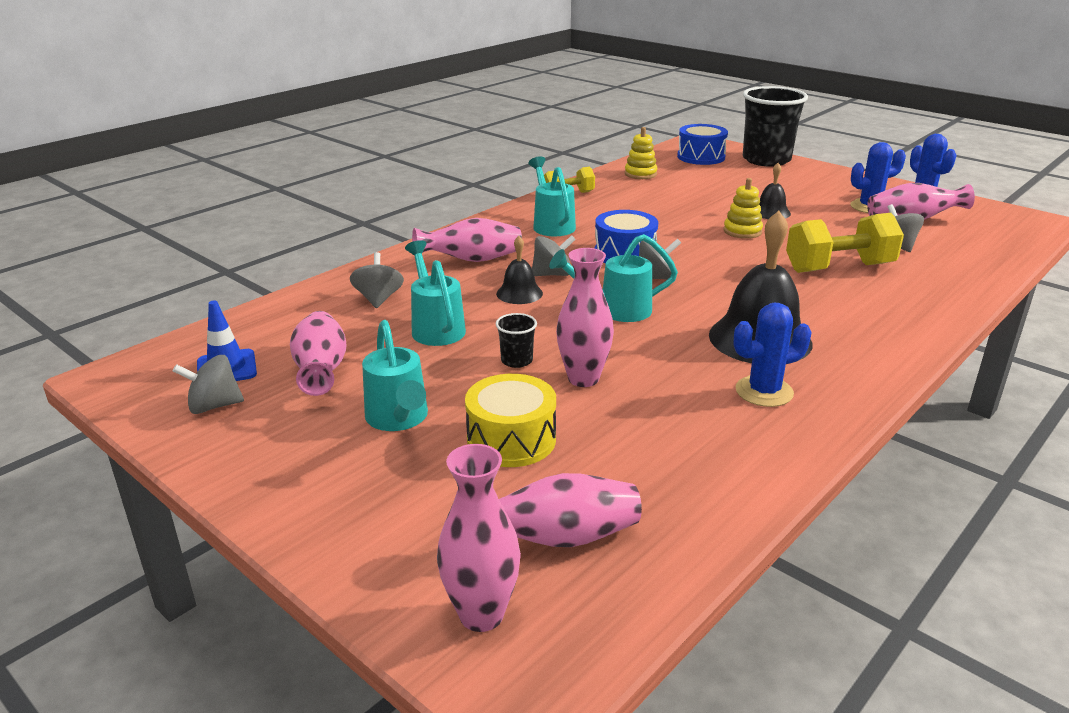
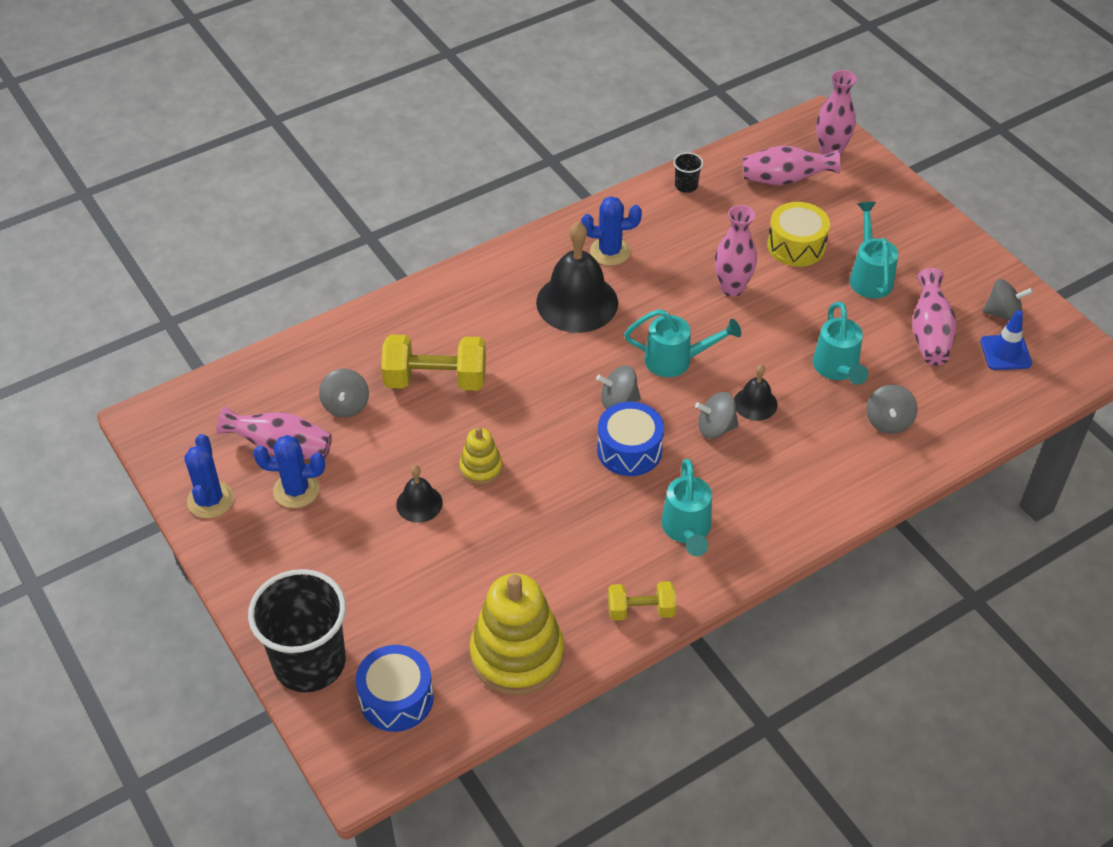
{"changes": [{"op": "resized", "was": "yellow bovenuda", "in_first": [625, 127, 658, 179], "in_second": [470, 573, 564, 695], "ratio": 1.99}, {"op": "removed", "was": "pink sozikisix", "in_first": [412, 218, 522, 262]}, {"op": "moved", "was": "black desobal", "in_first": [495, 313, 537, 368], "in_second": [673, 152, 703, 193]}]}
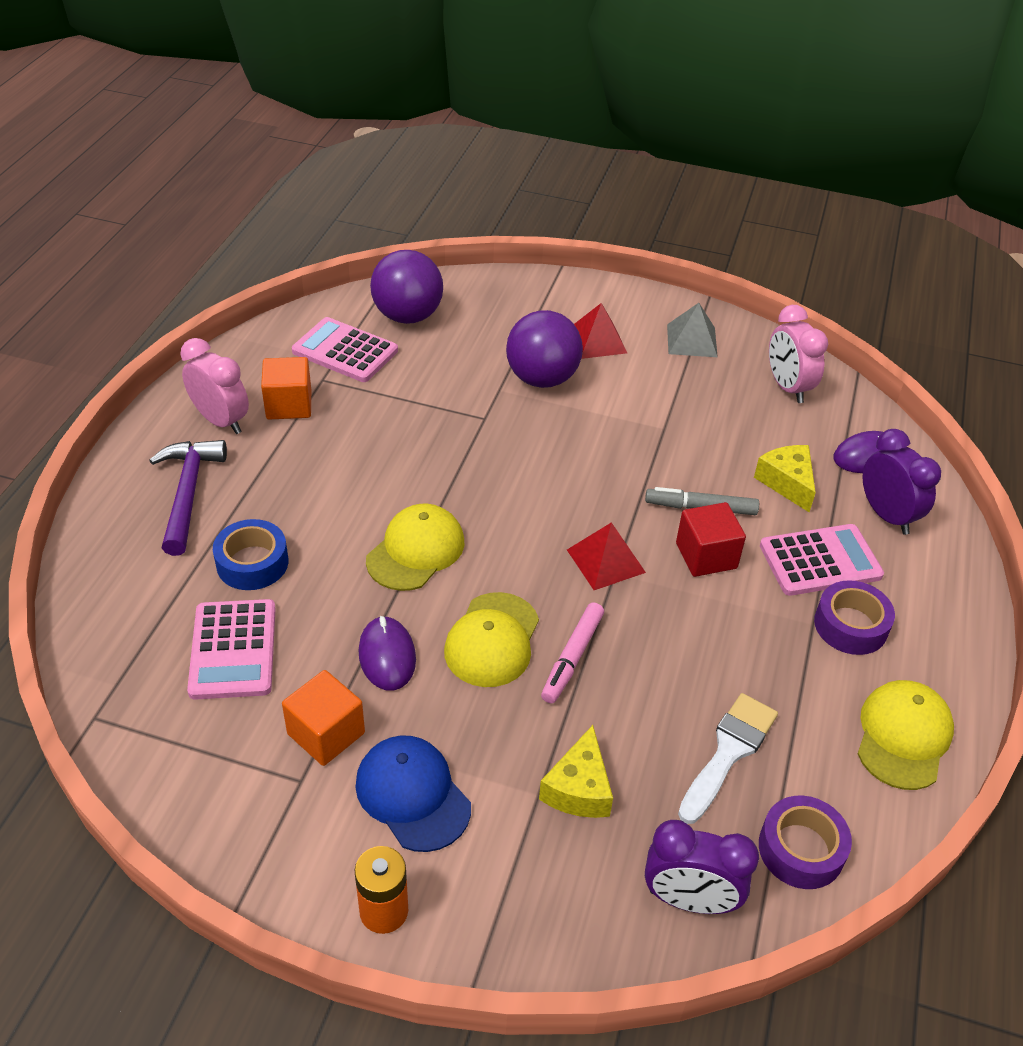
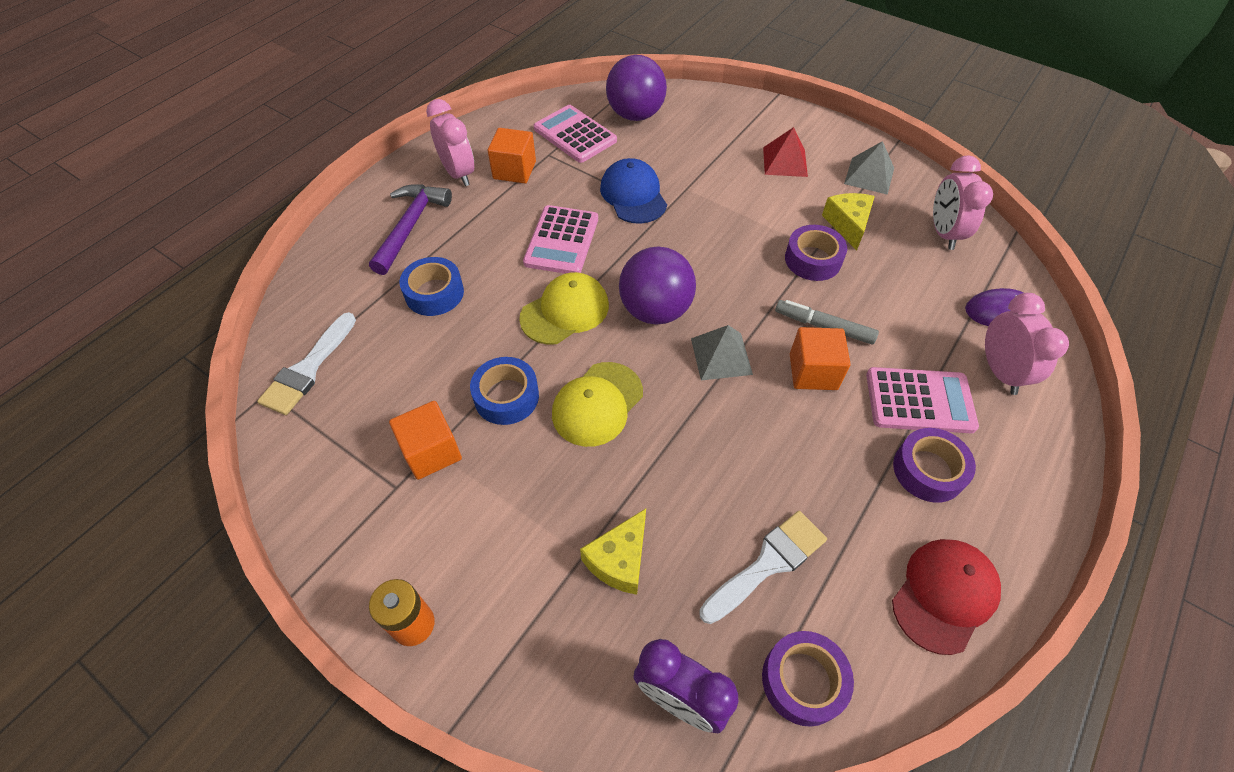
{"changes": [{"op": "moved", "was": "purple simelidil", "in_first": [506, 310, 583, 388], "in_second": [619, 247, 696, 325]}, {"op": "recoloured", "was": "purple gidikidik", "now": "pink gidikidik", "in_first": [862, 429, 941, 535], "in_second": [985, 293, 1069, 395]}, {"op": "moved", "was": "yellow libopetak", "in_first": [754, 445, 816, 512], "in_second": [822, 193, 875, 250]}, {"op": "recoloured", "was": "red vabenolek", "now": "orange vabenolek", "in_first": [676, 502, 746, 577], "in_second": [790, 327, 851, 390]}, {"op": "recoloured", "was": "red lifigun", "now": "grey lifigun", "in_first": [567, 522, 646, 590], "in_second": [691, 325, 753, 380]}, {"op": "moved", "was": "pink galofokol", "in_first": [187, 599, 276, 700], "in_second": [523, 205, 598, 274]}, {"op": "removed", "was": "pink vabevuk", "in_first": [541, 602, 604, 703]}, {"op": "replaced", "was": "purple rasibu", "now": "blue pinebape", "in_first": [359, 616, 416, 691], "in_second": [470, 357, 539, 425]}, {"op": "recoloured", "was": "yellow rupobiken", "now": "red rupobiken", "in_first": [858, 680, 954, 790], "in_second": [892, 539, 1001, 655]}, {"op": "moved", "was": "blue rupobiken", "in_first": [355, 736, 471, 852], "in_second": [600, 158, 667, 224]}, {"op": "added", "now": "purple pinebape", "in_second": [785, 225, 847, 281]}, {"op": "added", "now": "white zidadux", "in_second": [257, 312, 356, 415]}]}
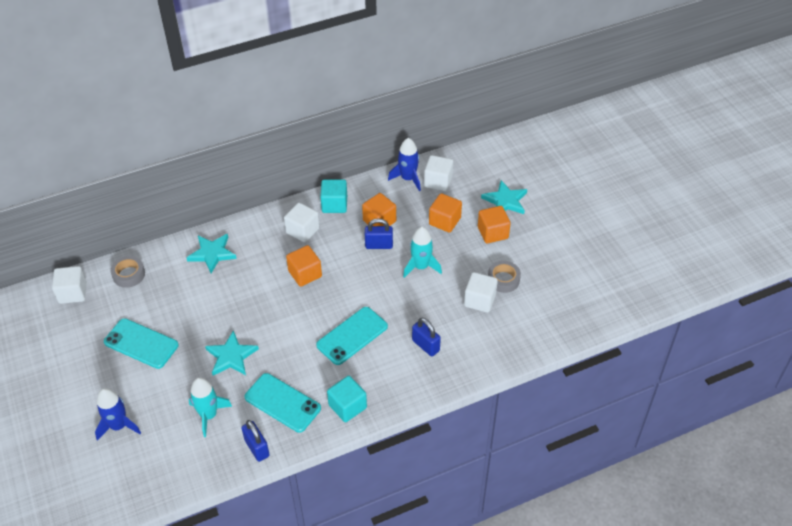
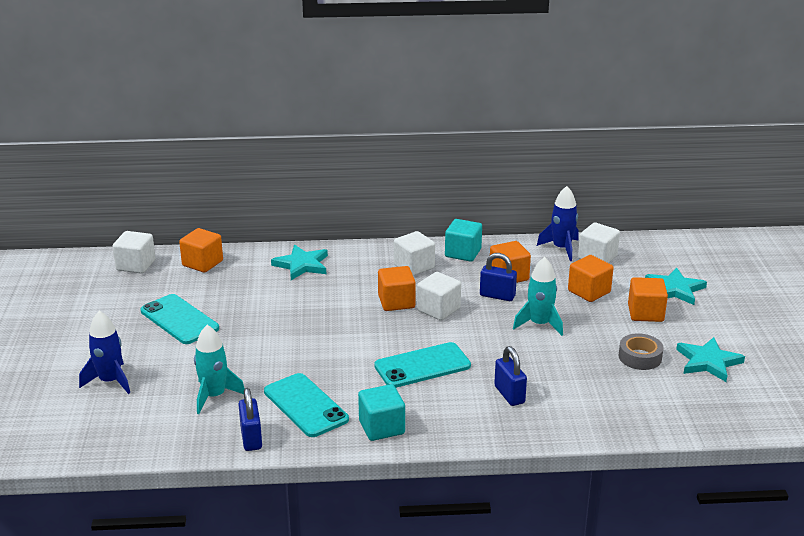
{"changes": [{"op": "replaced", "was": "grey pinebape", "now": "orange vabenolek", "in_first": [110, 256, 145, 288], "in_second": [179, 228, 223, 273]}, {"op": "moved", "was": "white vabenolek", "in_first": [464, 272, 498, 313], "in_second": [417, 272, 461, 321]}, {"op": "moved", "was": "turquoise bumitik", "in_first": [205, 330, 259, 376], "in_second": [676, 337, 745, 382]}]}
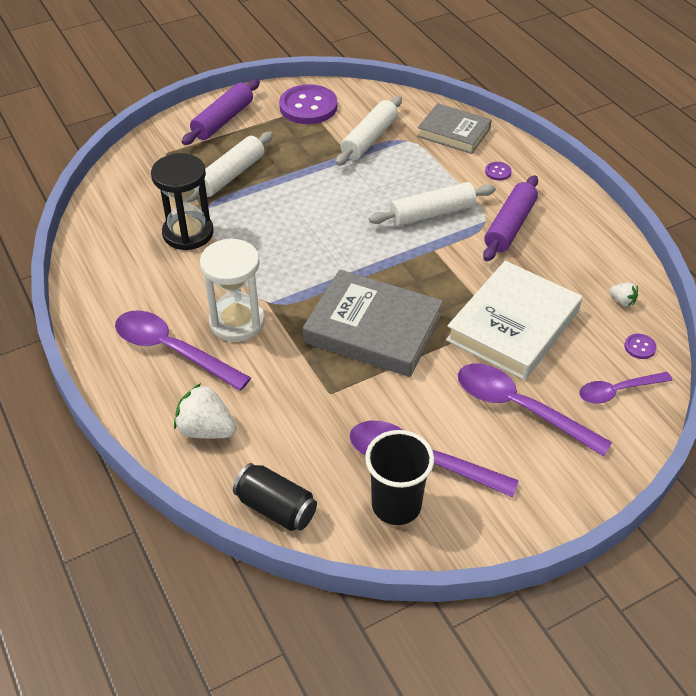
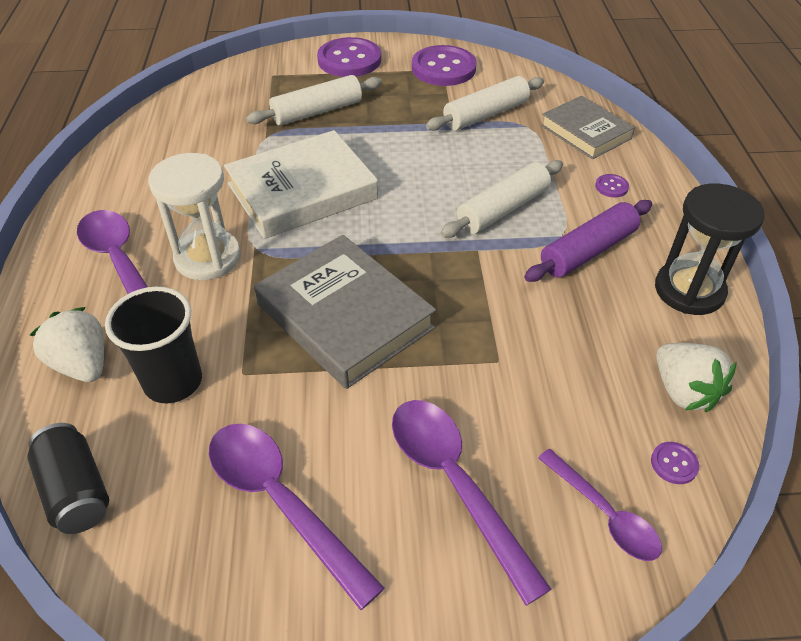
{"changes": [{"op": "replaced", "was": "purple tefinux", "now": "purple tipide", "in_first": [182, 79, 260, 145], "in_second": [317, 37, 381, 77]}, {"op": "moved", "was": "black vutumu", "in_first": [151, 153, 214, 250], "in_second": [655, 183, 765, 315]}, {"op": "turned", "was": "white tefinux", "in_first": [369, 182, 496, 226], "in_second": [440, 160, 563, 238], "clockwise": -45}, {"op": "moved", "was": "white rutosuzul", "in_first": [446, 261, 582, 380], "in_second": [224, 130, 378, 239]}, {"op": "resized", "was": "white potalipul", "in_first": [609, 283, 638, 307], "in_second": [656, 343, 737, 412], "ratio": 1.96}, {"op": "turned", "was": "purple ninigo", "in_first": [579, 372, 672, 404], "in_second": [538, 449, 662, 561], "clockwise": -135}, {"op": "moved", "was": "black desobal", "in_first": [365, 430, 434, 525], "in_second": [105, 287, 202, 403]}]}
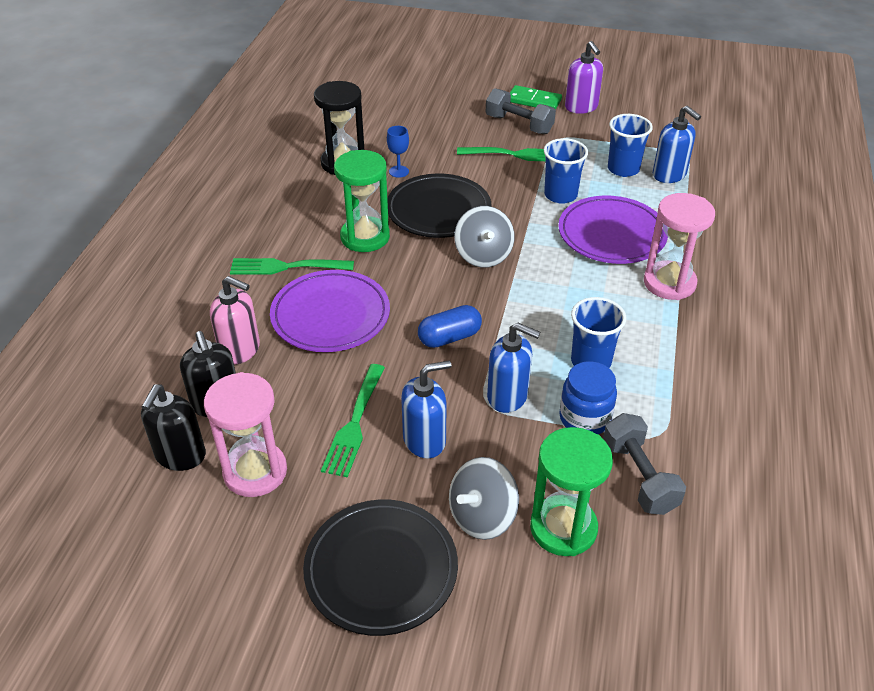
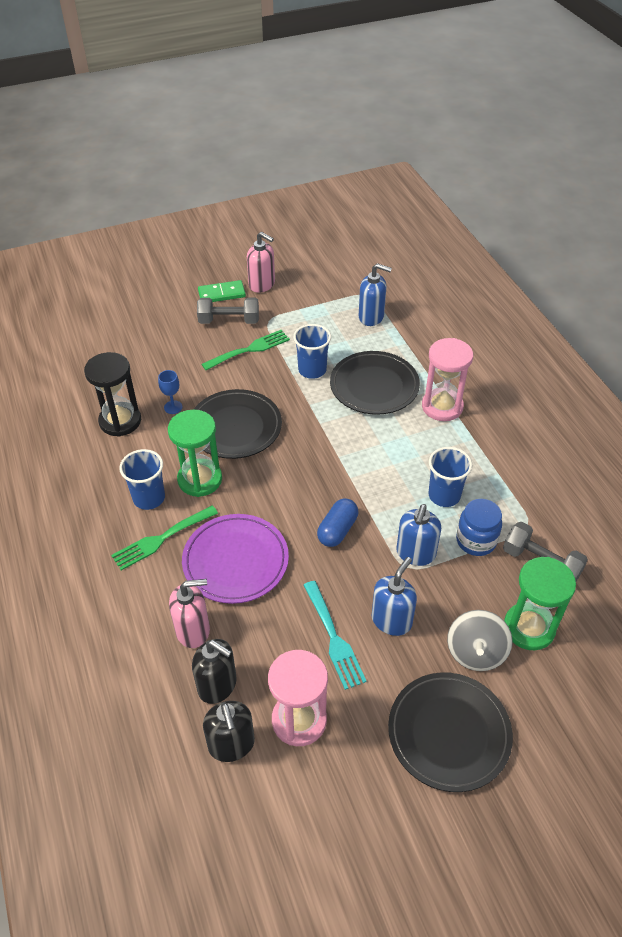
{"changes": [{"op": "recoloured", "was": "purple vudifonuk", "now": "pink vudifonuk", "in_first": [565, 41, 603, 114], "in_second": [247, 232, 275, 293]}, {"op": "moved", "was": "blue desobal", "in_first": [608, 114, 653, 177], "in_second": [119, 449, 165, 510]}, {"op": "recoloured", "was": "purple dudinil", "now": "black dudinil", "in_first": [558, 196, 668, 264], "in_second": [330, 351, 420, 415]}, {"op": "removed", "was": "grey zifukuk", "in_first": [454, 206, 515, 268]}, {"op": "turned", "was": "blue vudifonuk", "in_first": [487, 323, 540, 413], "in_second": [396, 504, 441, 566], "clockwise": 120}, {"op": "recoloured", "was": "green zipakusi", "now": "turquoise zipakusi", "in_first": [321, 364, 385, 478], "in_second": [303, 581, 367, 690]}]}
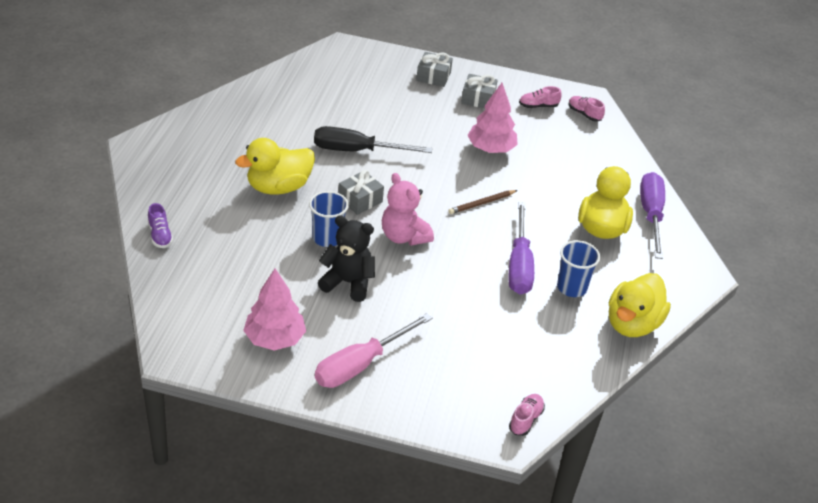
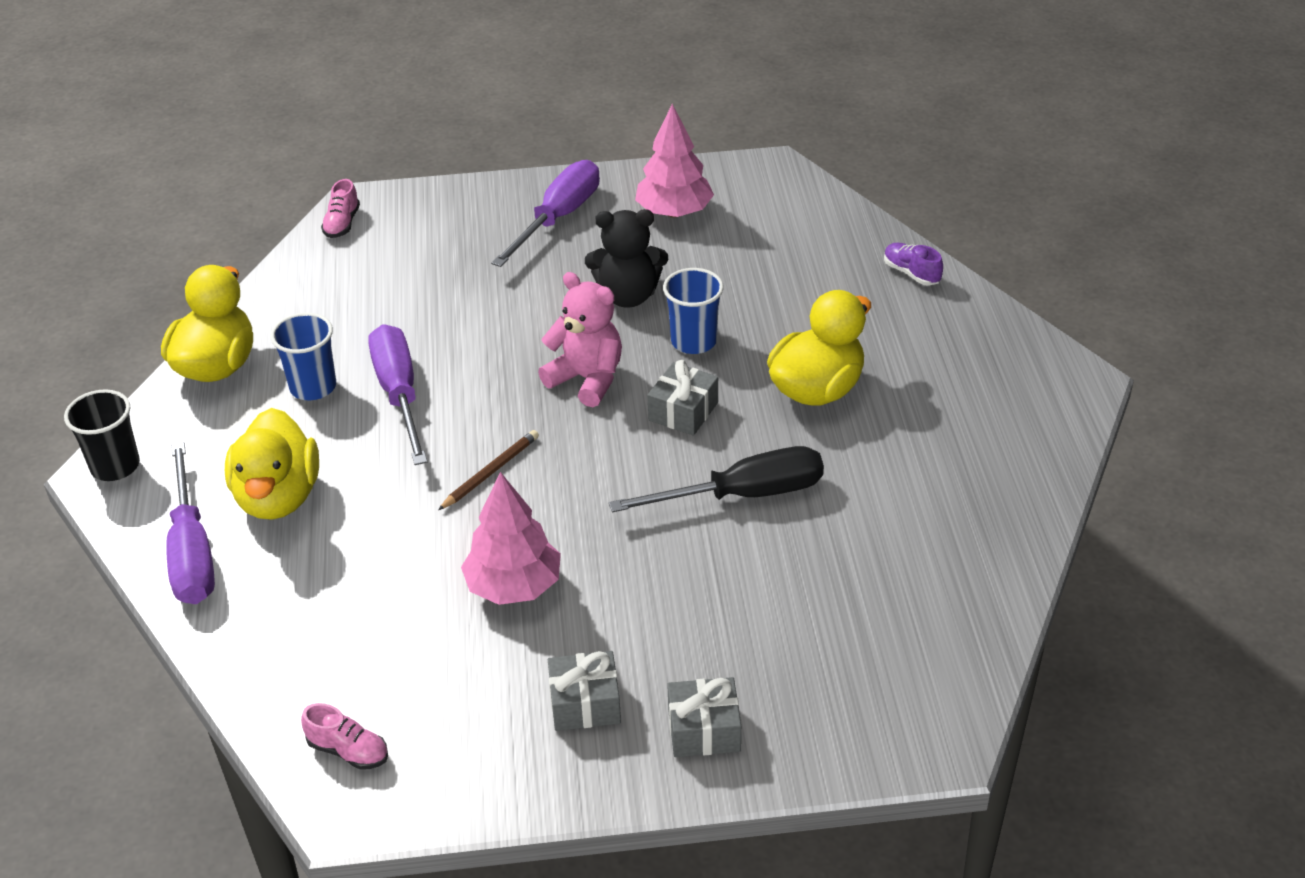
{"changes": [{"op": "removed", "was": "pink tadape", "in_first": [519, 86, 562, 108]}, {"op": "recoloured", "was": "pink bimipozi", "now": "purple bimipozi", "in_first": [315, 313, 432, 388], "in_second": [491, 160, 600, 267]}, {"op": "added", "now": "black desobal", "in_second": [64, 389, 140, 481]}]}
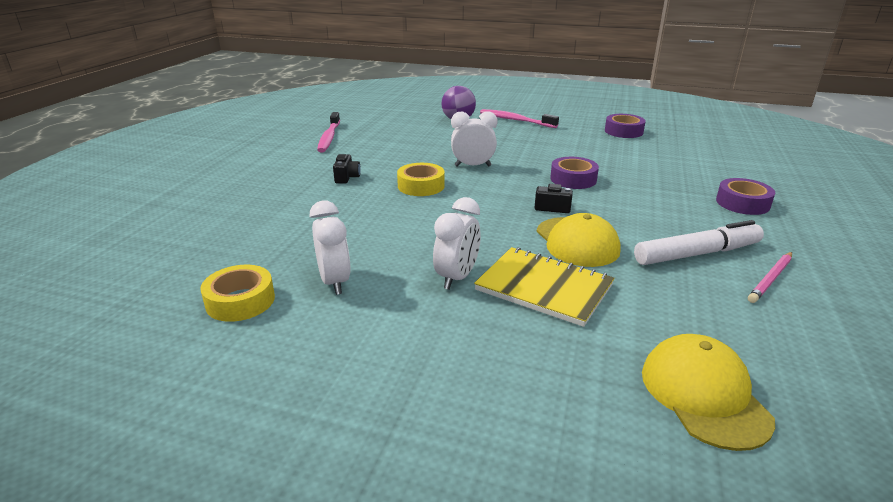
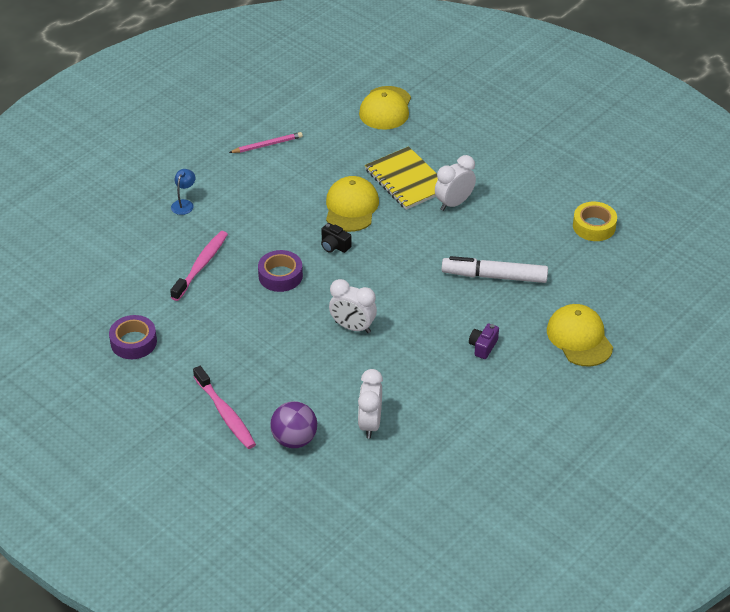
{"changes": [{"op": "moved", "was": "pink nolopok", "in_first": [317, 112, 340, 152], "in_second": [170, 231, 228, 301]}, {"op": "recoloured", "was": "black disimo", "now": "purple disimo", "in_first": [333, 154, 361, 184], "in_second": [469, 323, 499, 359]}, {"op": "removed", "was": "yellow pinebape", "in_first": [397, 163, 445, 196]}, {"op": "replaced", "was": "purple pinebape", "now": "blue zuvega", "in_first": [716, 178, 775, 215], "in_second": [171, 169, 195, 215]}, {"op": "moved", "was": "white gidikidik", "in_first": [310, 200, 351, 295], "in_second": [358, 369, 383, 439]}, {"op": "moved", "was": "white vabevuk", "in_first": [634, 220, 764, 265], "in_second": [442, 256, 548, 283]}, {"op": "added", "now": "yellow rupobiken", "in_second": [547, 304, 613, 367]}]}
